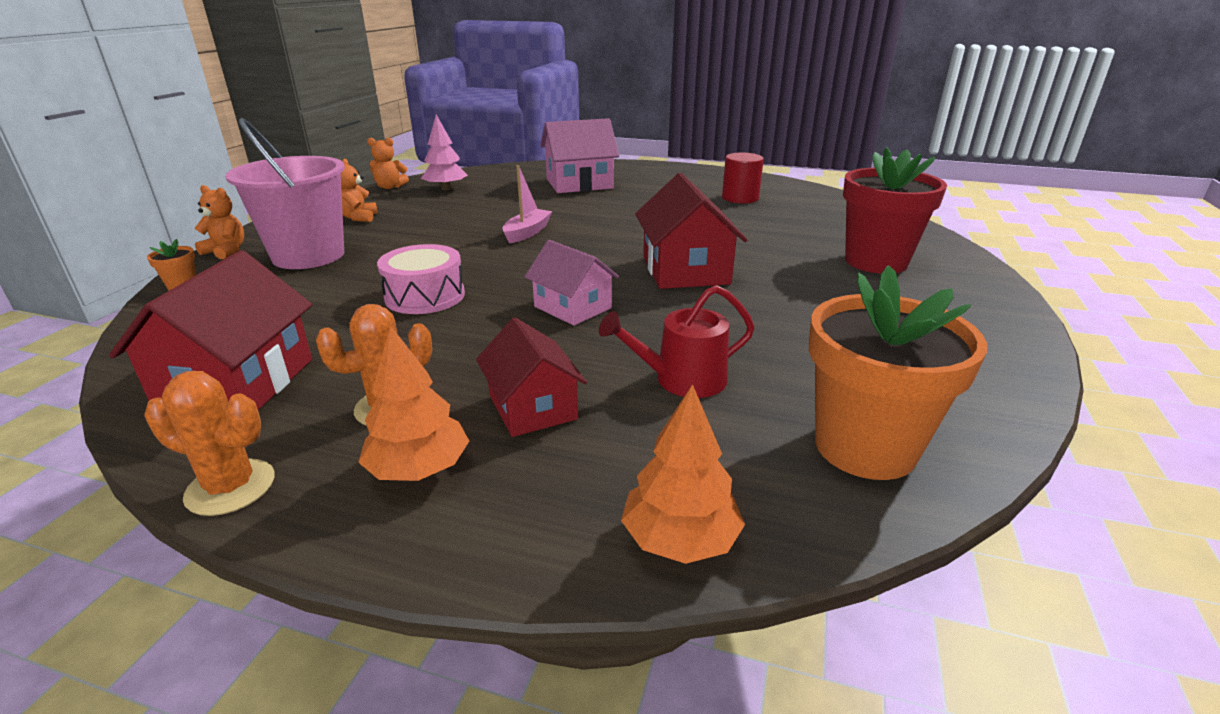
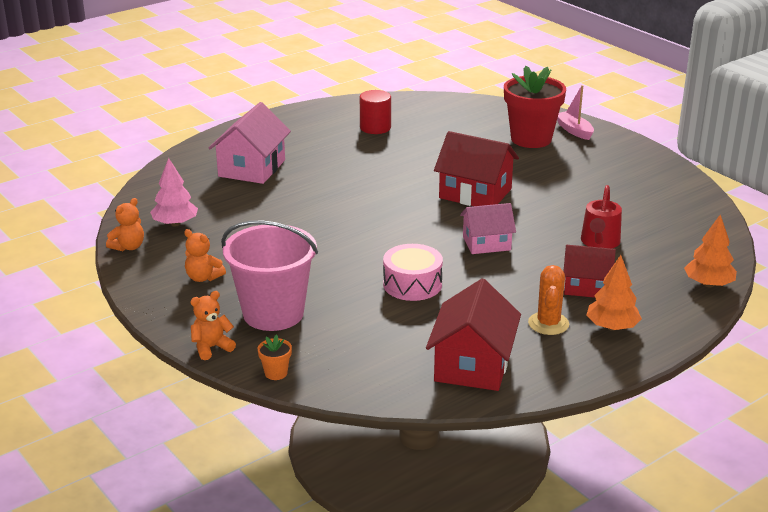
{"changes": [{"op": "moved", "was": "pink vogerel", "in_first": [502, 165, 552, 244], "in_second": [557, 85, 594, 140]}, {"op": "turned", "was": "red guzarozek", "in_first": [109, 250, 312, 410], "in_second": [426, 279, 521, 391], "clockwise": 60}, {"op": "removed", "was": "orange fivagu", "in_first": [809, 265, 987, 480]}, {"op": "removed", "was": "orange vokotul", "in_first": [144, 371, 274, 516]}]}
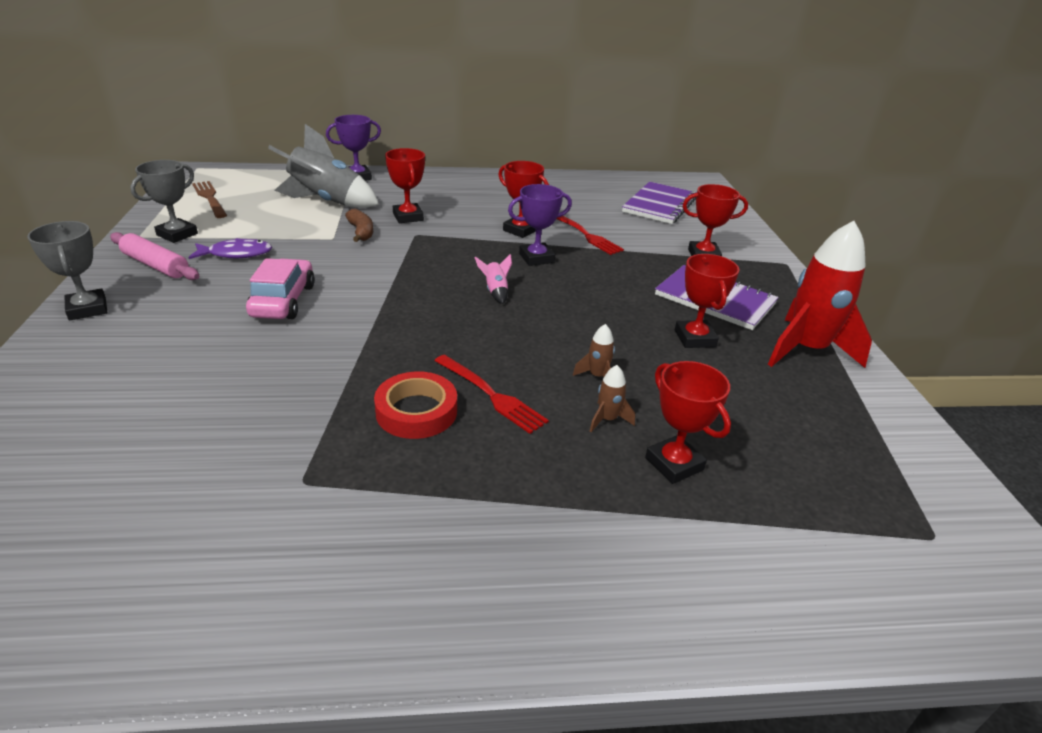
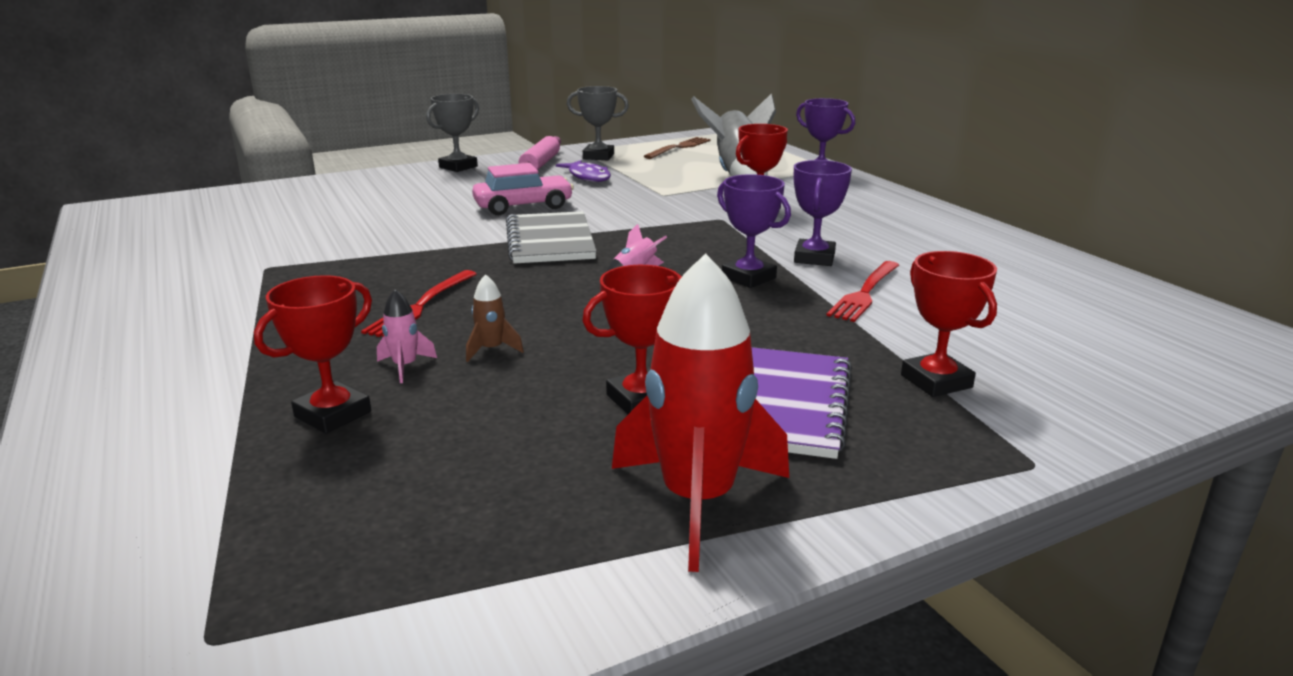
{"changes": [{"op": "recoloured", "was": "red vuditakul", "now": "purple vuditakul", "in_first": [498, 161, 549, 238], "in_second": [794, 160, 852, 266]}, {"op": "removed", "was": "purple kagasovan", "in_first": [622, 182, 697, 224]}, {"op": "removed", "was": "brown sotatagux", "in_first": [345, 209, 373, 242]}, {"op": "recoloured", "was": "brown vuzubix", "now": "pink vuzubix", "in_first": [590, 365, 635, 432], "in_second": [377, 289, 437, 383]}, {"op": "removed", "was": "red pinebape", "in_first": [374, 371, 457, 439]}, {"op": "added", "now": "grey kagasovan", "in_second": [506, 211, 597, 264]}]}
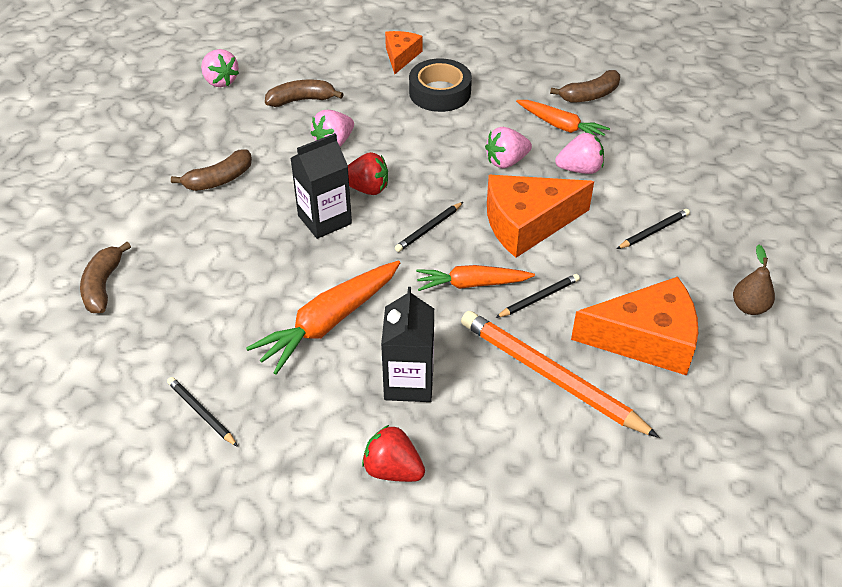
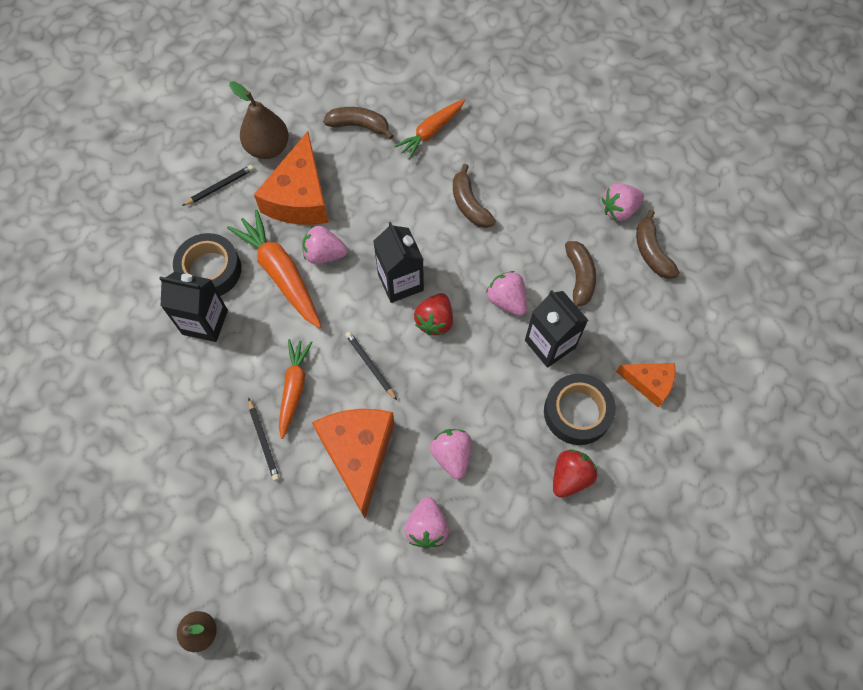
{"changes": [{"op": "moved", "was": "brown sotatagux", "in_first": [550, 70, 620, 103], "in_second": [636, 210, 680, 279]}, {"op": "moved", "was": "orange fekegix", "in_first": [516, 100, 610, 141], "in_second": [394, 99, 465, 159]}, {"op": "removed", "was": "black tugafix", "in_first": [617, 209, 690, 249]}, {"op": "moved", "was": "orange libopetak", "in_first": [571, 277, 698, 376], "in_second": [254, 131, 329, 225]}, {"op": "removed", "was": "orange tugafix", "in_first": [461, 311, 659, 438]}, {"op": "moved", "was": "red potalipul", "in_first": [362, 425, 425, 482], "in_second": [553, 449, 597, 498]}, {"op": "added", "now": "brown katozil", "in_second": [229, 81, 289, 159]}, {"op": "added", "now": "pink potalipul", "in_second": [302, 226, 348, 264]}, {"op": "added", "now": "black pinebape", "in_second": [173, 233, 241, 296]}, {"op": "added", "now": "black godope", "in_second": [525, 290, 588, 368]}]}
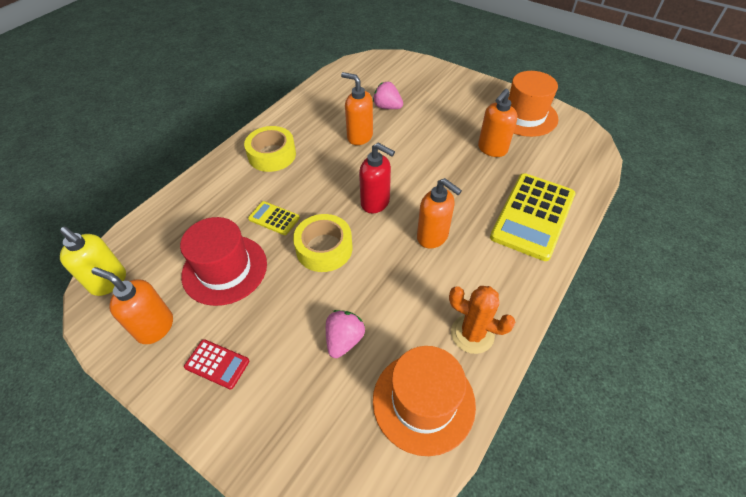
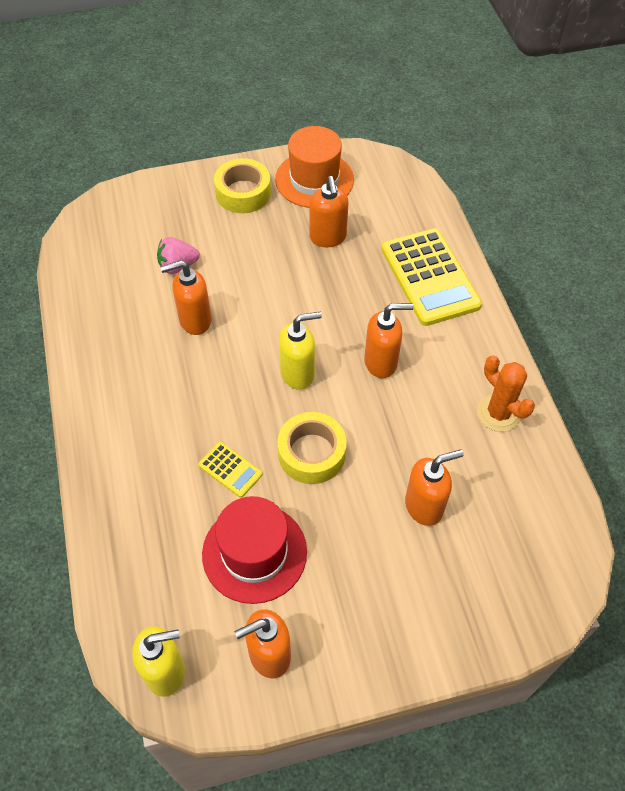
{"changes": [{"op": "moved", "was": "yellow pinebape", "in_first": [244, 126, 296, 172], "in_second": [214, 158, 271, 213]}, {"op": "recoloured", "was": "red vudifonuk", "now": "yellow vudifonuk", "in_first": [359, 143, 395, 213], "in_second": [279, 312, 322, 390]}, {"op": "turned", "was": "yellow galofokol", "in_first": [248, 201, 300, 235], "in_second": [198, 442, 263, 498], "clockwise": -120}, {"op": "turned", "was": "orange vokotul", "in_first": [449, 286, 515, 354], "in_second": [477, 355, 535, 432], "clockwise": 75}, {"op": "replaced", "was": "pink potalipul", "now": "orange vudifonuk", "in_first": [326, 310, 365, 358], "in_second": [405, 450, 464, 526]}, {"op": "removed", "was": "red galofokol", "in_first": [184, 339, 250, 390]}, {"op": "removed", "was": "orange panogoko", "in_first": [373, 346, 476, 456]}]}
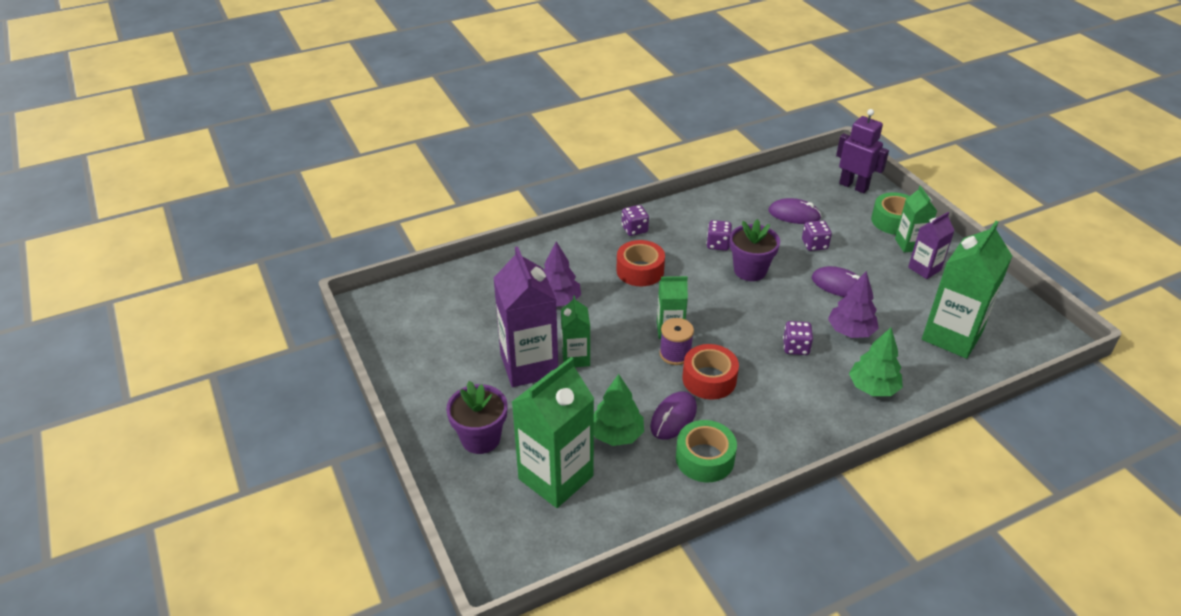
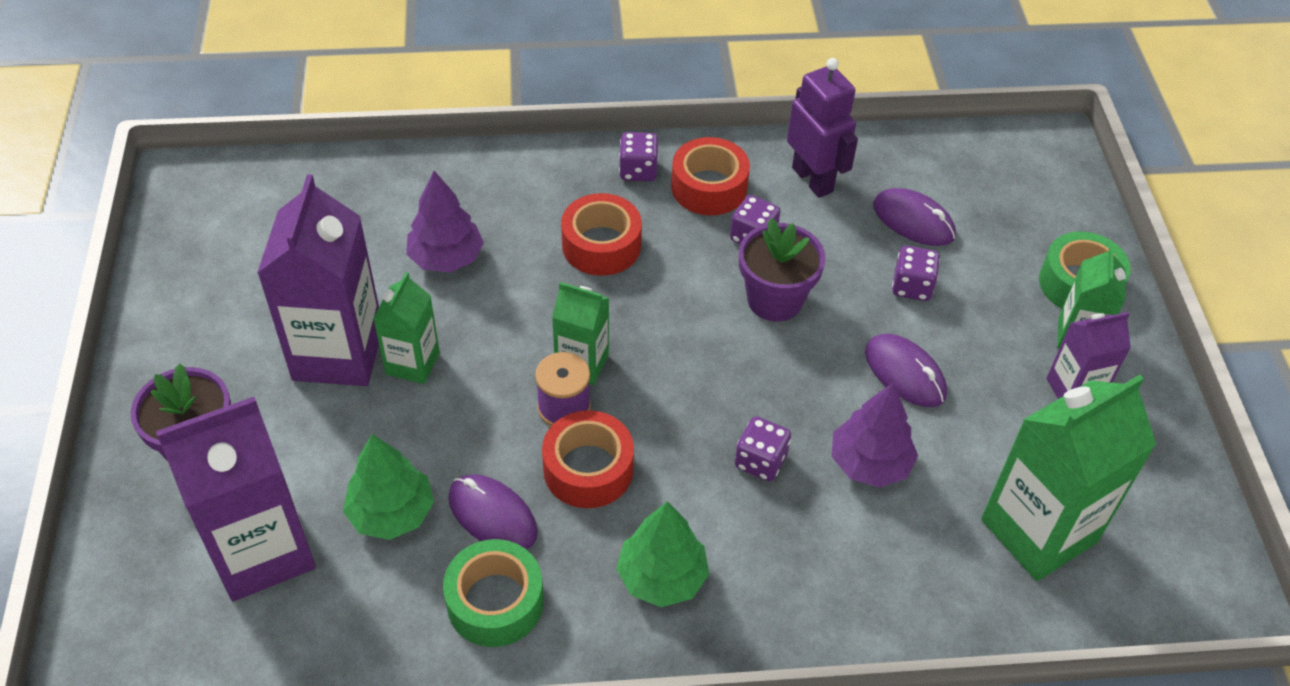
{"changes": [{"op": "moved", "was": "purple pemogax", "in_first": [836, 109, 889, 193], "in_second": [787, 58, 858, 198]}, {"op": "moved", "was": "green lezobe", "in_first": [849, 328, 903, 396], "in_second": [616, 501, 709, 607]}, {"op": "recoloured", "was": "green godope", "now": "purple godope", "in_first": [512, 357, 594, 508], "in_second": [156, 397, 316, 601]}, {"op": "turned", "was": "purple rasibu", "in_first": [650, 391, 697, 440], "in_second": [448, 474, 538, 550], "clockwise": 75}, {"op": "added", "now": "red pinebape", "in_second": [671, 137, 750, 215]}]}
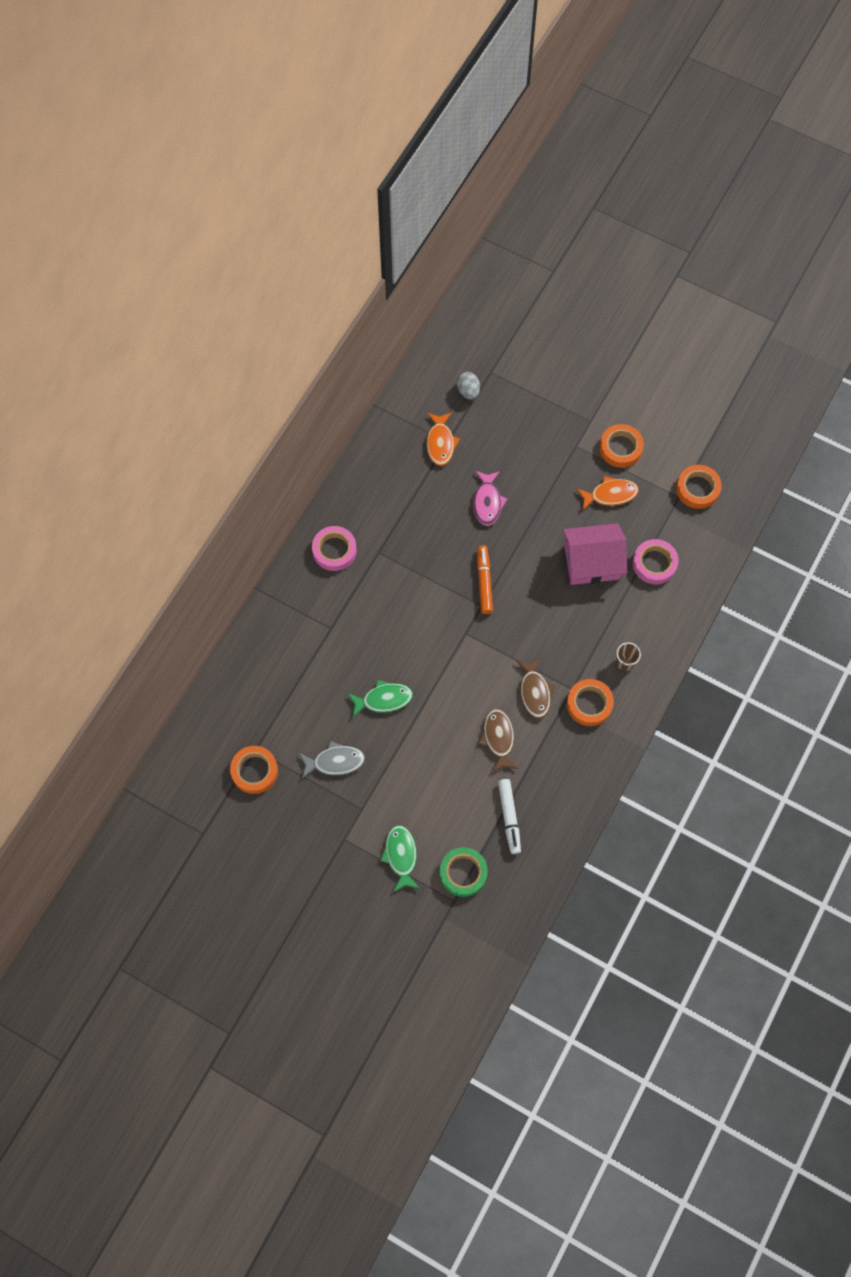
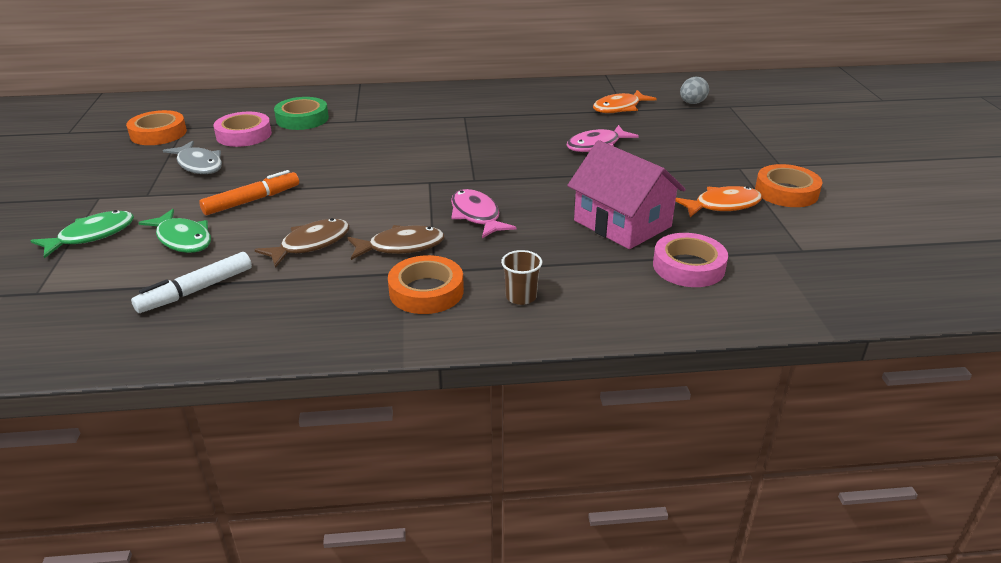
{"changes": [{"op": "removed", "was": "orange pinebape", "in_first": [676, 465, 722, 509]}, {"op": "turned", "was": "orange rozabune", "in_first": [576, 476, 639, 511], "in_second": [676, 186, 762, 217], "clockwise": -60}, {"op": "moved", "was": "pink pinebape", "in_first": [312, 526, 357, 571], "in_second": [213, 112, 272, 147]}, {"op": "moved", "was": "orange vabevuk", "in_first": [477, 545, 493, 614], "in_second": [199, 170, 299, 215]}, {"op": "turned", "was": "brown rozabune", "in_first": [516, 658, 555, 719], "in_second": [347, 225, 445, 260], "clockwise": -150}, {"op": "moved", "was": "green rozabune", "in_first": [348, 680, 413, 718], "in_second": [138, 209, 211, 253]}, {"op": "moved", "was": "green pinebape", "in_first": [440, 847, 488, 897], "in_second": [274, 97, 329, 130]}, {"op": "added", "now": "pink rozabune", "in_second": [451, 189, 516, 238]}]}
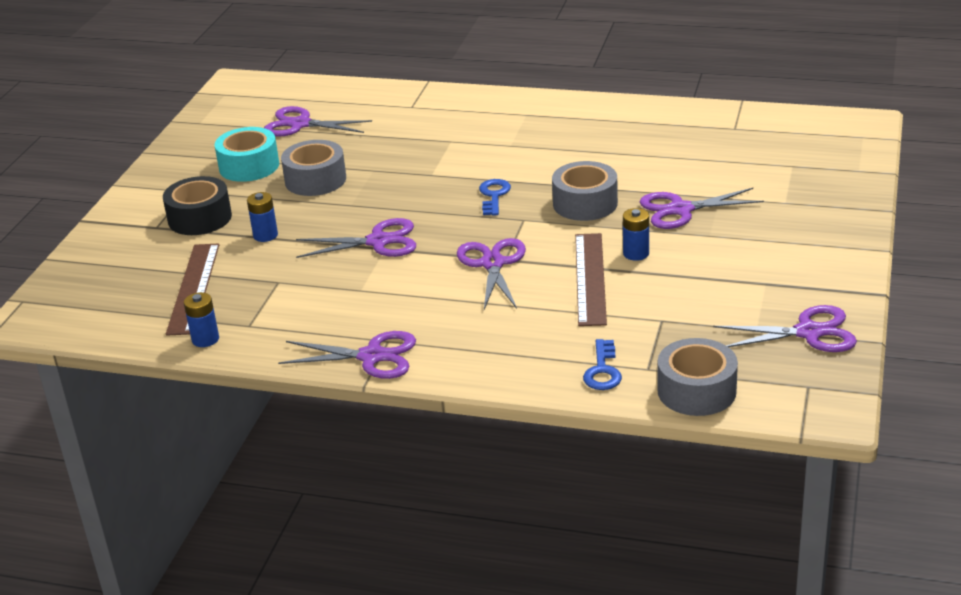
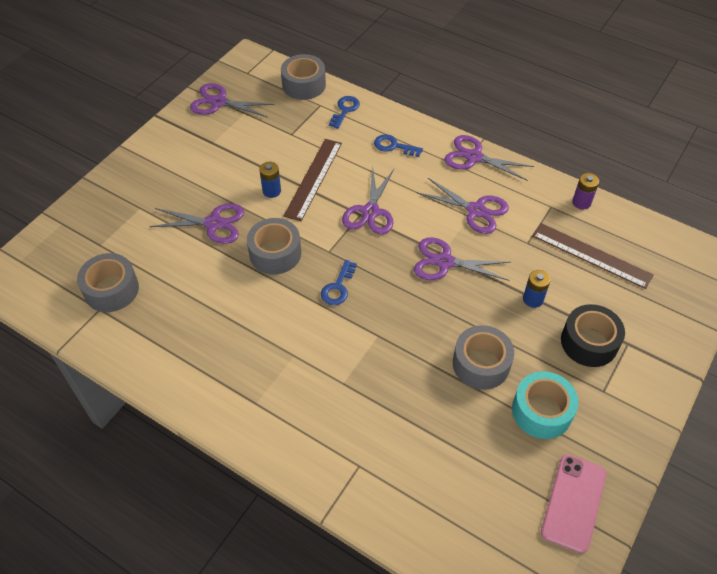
{"changes": [{"op": "moved", "was": "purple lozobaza", "in_first": [264, 106, 372, 137], "in_second": [417, 178, 509, 234]}, {"op": "turned", "was": "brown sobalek", "in_first": [166, 243, 219, 336], "in_second": [532, 223, 653, 289], "clockwise": -75}, {"op": "recoloured", "was": "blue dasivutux", "now": "purple dasivutux", "in_first": [184, 292, 219, 347], "in_second": [572, 173, 599, 210]}, {"op": "added", "now": "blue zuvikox", "in_second": [374, 134, 423, 157]}, {"op": "added", "now": "grey pinebape", "in_second": [77, 253, 139, 312]}, {"op": "added", "now": "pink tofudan", "in_second": [541, 454, 606, 553]}]}
